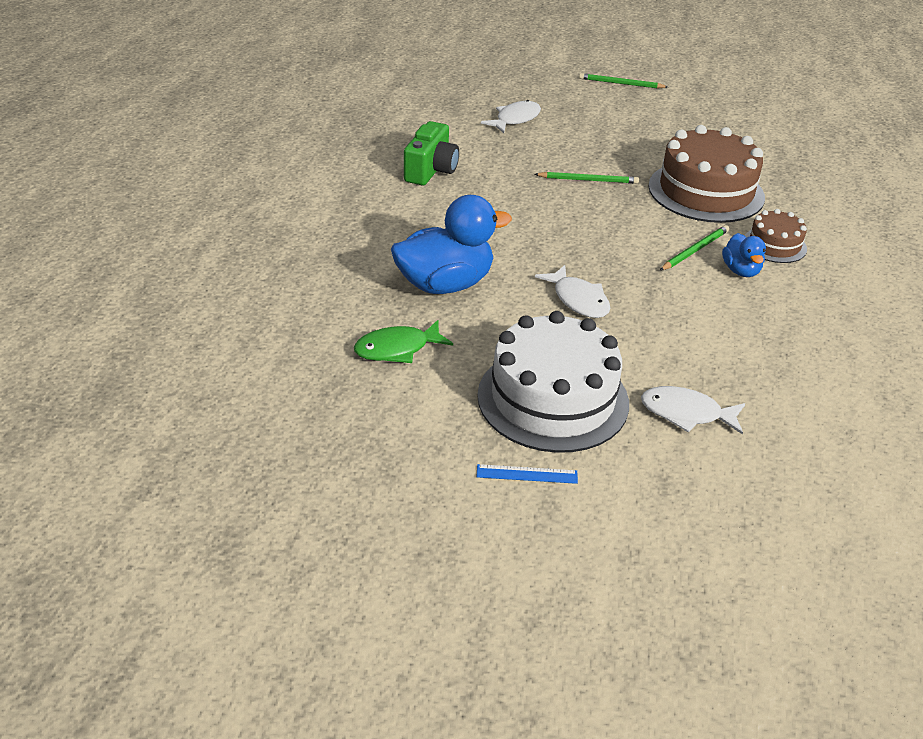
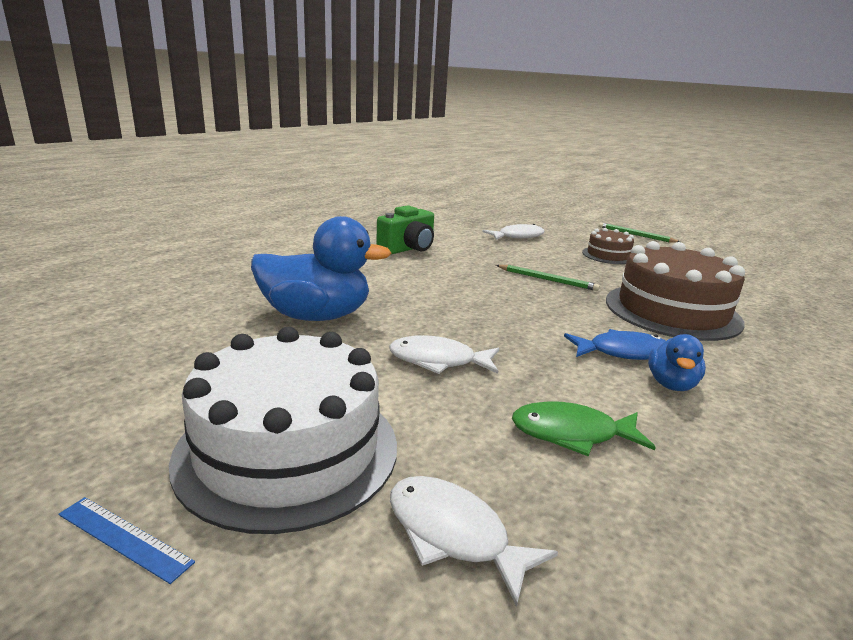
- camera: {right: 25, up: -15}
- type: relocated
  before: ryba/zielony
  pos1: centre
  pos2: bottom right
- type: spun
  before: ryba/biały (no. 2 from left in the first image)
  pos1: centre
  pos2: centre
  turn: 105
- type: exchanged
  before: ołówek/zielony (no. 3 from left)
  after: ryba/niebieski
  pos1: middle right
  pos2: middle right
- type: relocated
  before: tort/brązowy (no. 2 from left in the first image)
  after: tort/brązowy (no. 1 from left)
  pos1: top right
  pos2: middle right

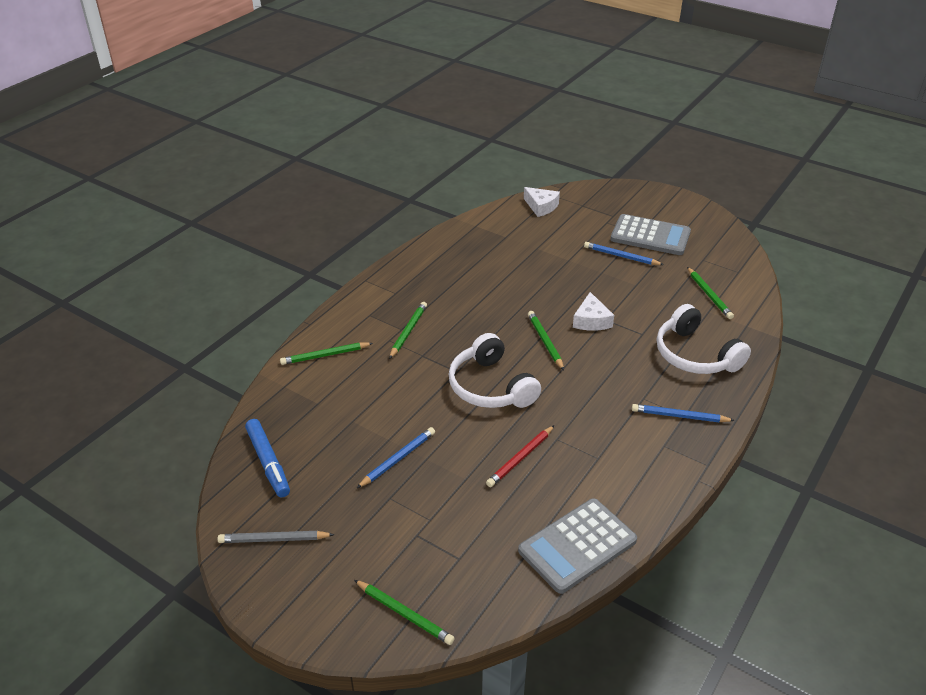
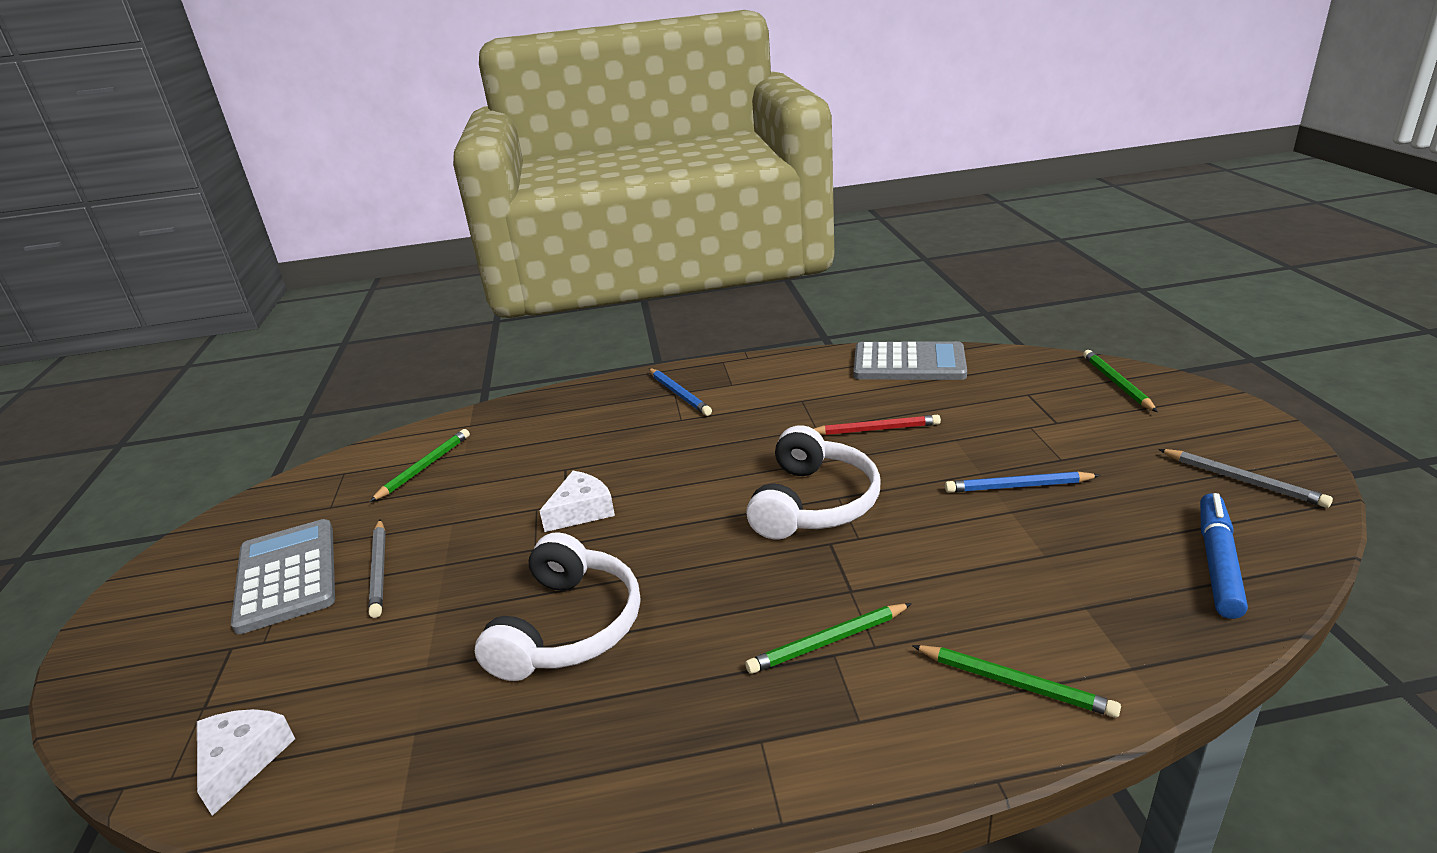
- camera: {right: -130, up: -10}
- type: missing
  before: ołówek/zielony (no. 4 from left)
  pos1: centre
- type: colour
  before: ołówek/niebieski (no. 2 from left)
  after: ołówek/szary (no. 1 from left)
  pos1: middle right
  pos2: bottom left
- type: relocated
  before: słuchawki/biały (no. 2 from left in the first image)
  after: słuchawki/biały (no. 1 from left)
  pos1: middle right
  pos2: bottom centre

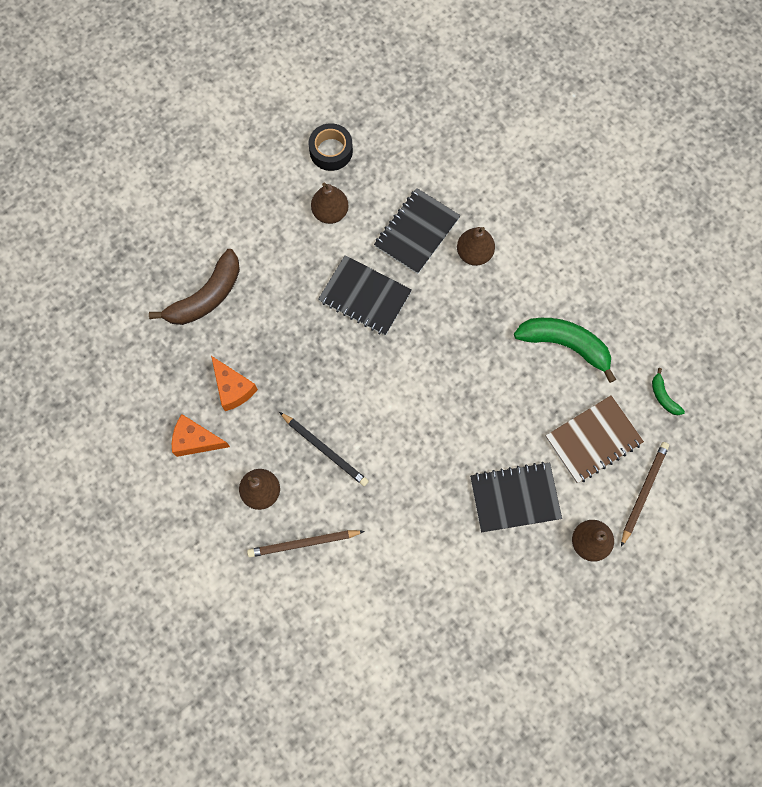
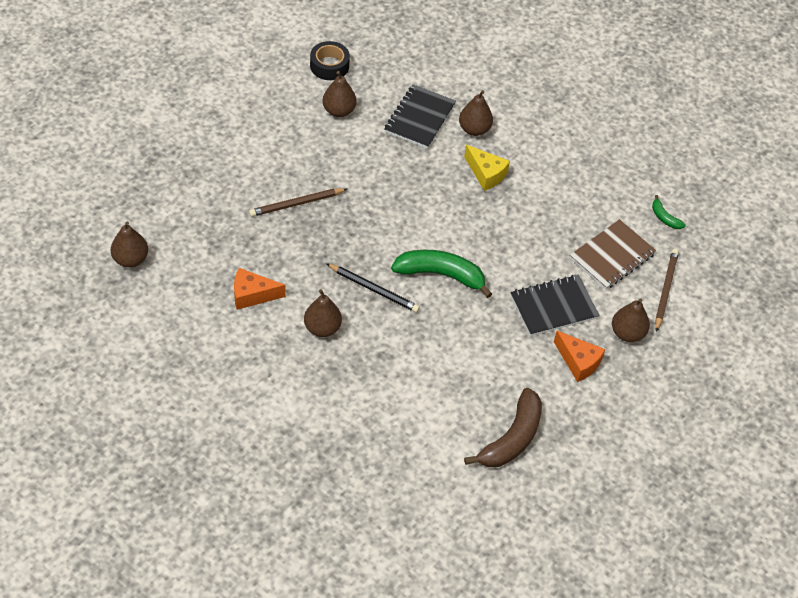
- camera: {right: -15, up: -20}
- type: relocated
  before: banan/brązowy
  pos1: middle left
  pos2: bottom centre
- type: relocated
  before: ser/pomarańczowy (no. 2 from left)
  pos1: middle left
  pos2: middle right
- type: relocated
  before: ołówek/brązowy (no. 1 from left)
  pos1: bottom centre
  pos2: centre
- type: missing
  before: zeszyt/czarny (no. 1 from left)
  pos1: centre
- type: relocated
  before: banan/zielony (no. 1 from left)
  pos1: middle right
  pos2: centre
- type: appeared
  after: gruszka/brązowy (no. 1 from left)
  pos2: middle left
- type: appeared
  after: ser/żółty
  pos2: top centre

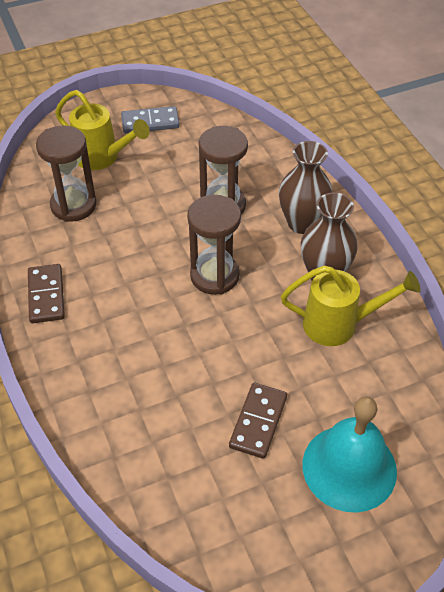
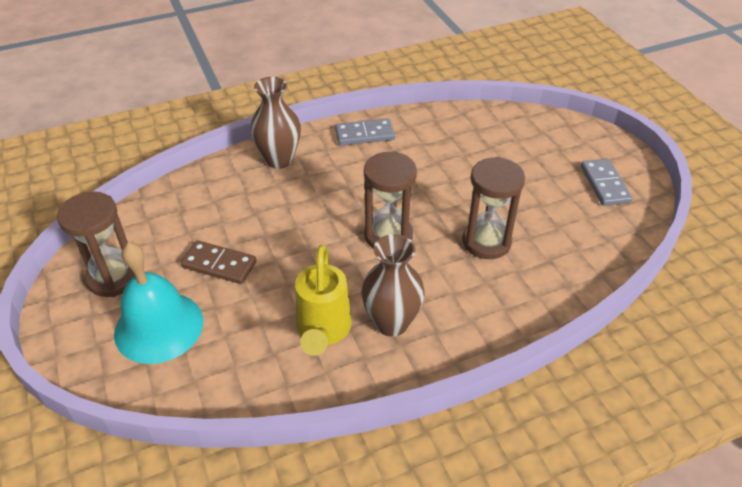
- camera: {right: 90, up: -5}
- type: colour
  before: kostka domina/brązowy (no. 1 from left)
  after: kostka domina/szary (no. 1 from left)
  pos1: middle left
  pos2: top centre
- type: relocated
  before: klepsydra/brązowy (no. 1 from left)
  pos1: top left
  pos2: middle left
- type: missing
  before: konewka/żółty (no. 1 from left)
  pos1: top left
- type: relocated
  before: wazon/brązowy (no. 1 from left)
  pos1: top right
  pos2: top centre

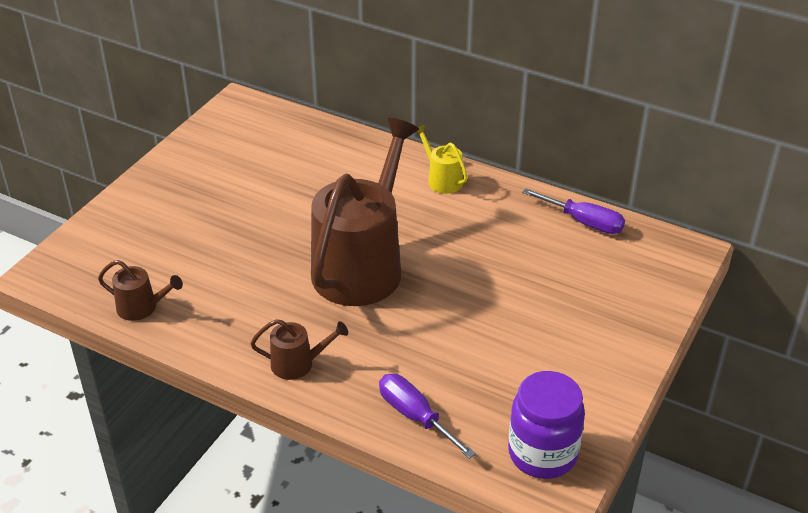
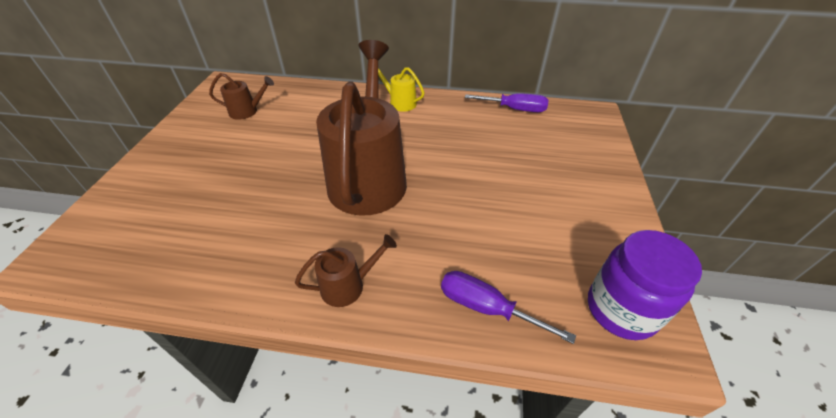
- camera: {right: -20, up: 5}
- type: relocated
  before: konewka/brązowy (no. 1 from left)
  pos1: middle left
  pos2: top left

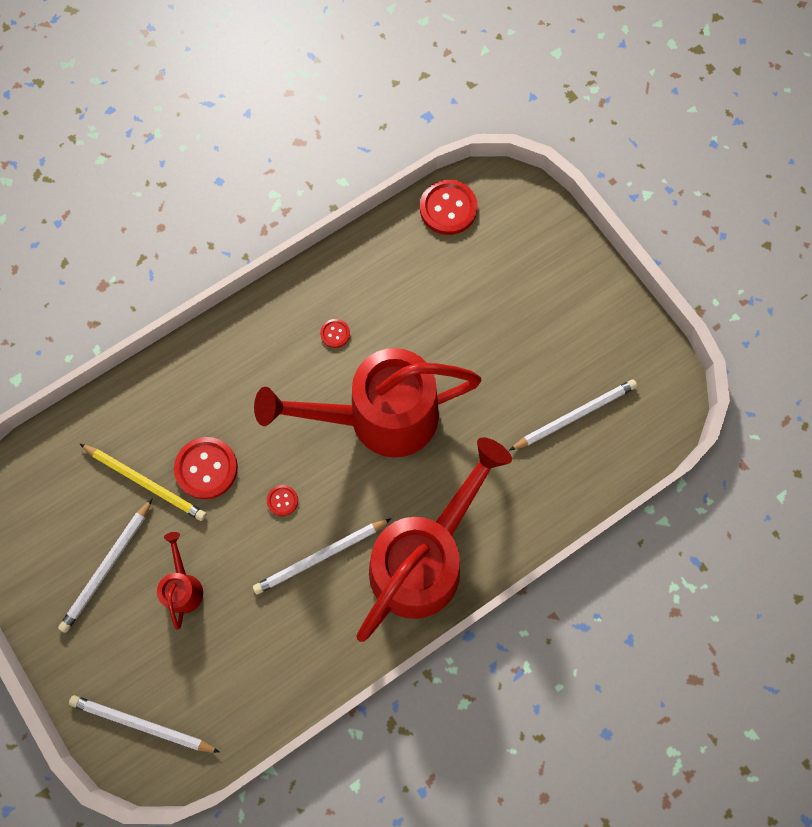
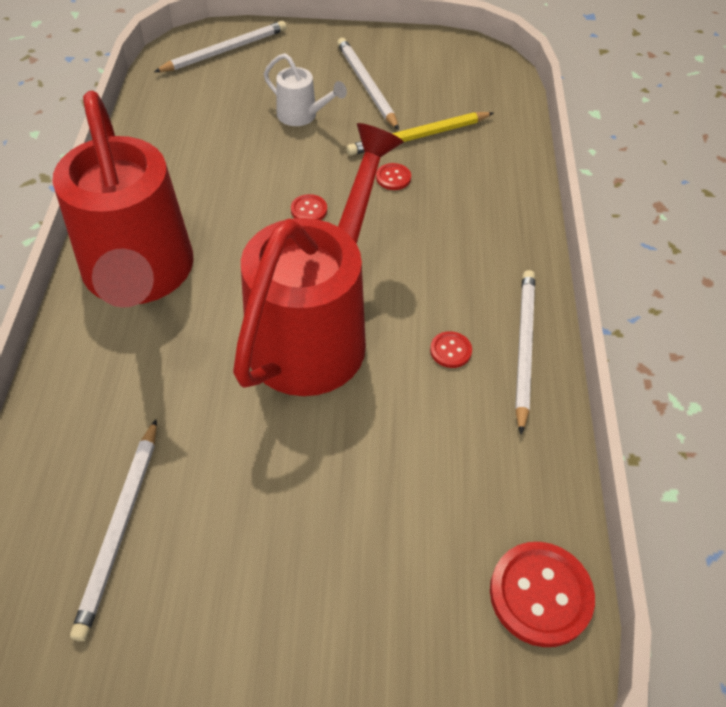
- camera: {right: 125, up: -20}
- type: colour
  before: konewka/czerwony (no. 1 from left)
  after: konewka/biały
  pos1: bottom left
  pos2: top centre
- type: size
  before: guzik/czerwony (no. 1 from left in the first image)
  pos1: middle left
  pos2: top centre
  scale: 0.5
- type: relocated
  before: ołówek/biały (no. 3 from left in the first image)
  after: ołówek/biały (no. 4 from left)
  pos1: bottom centre
  pos2: middle right

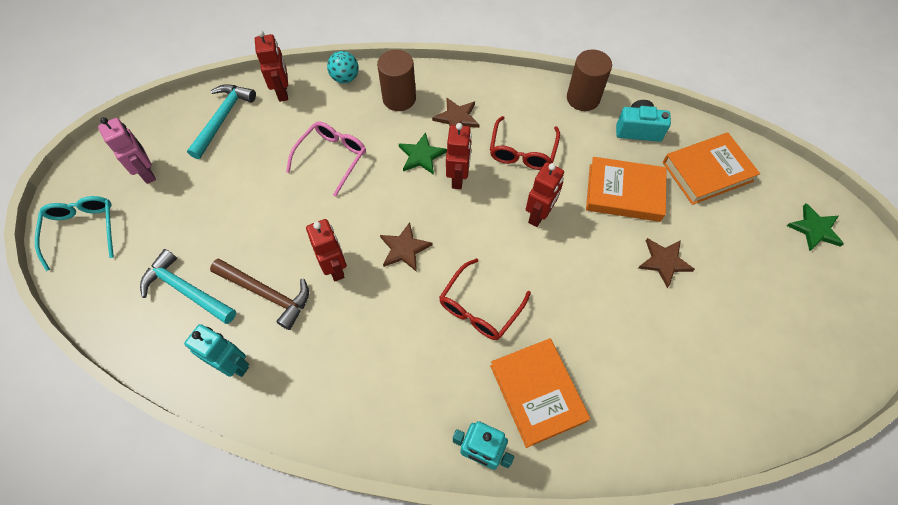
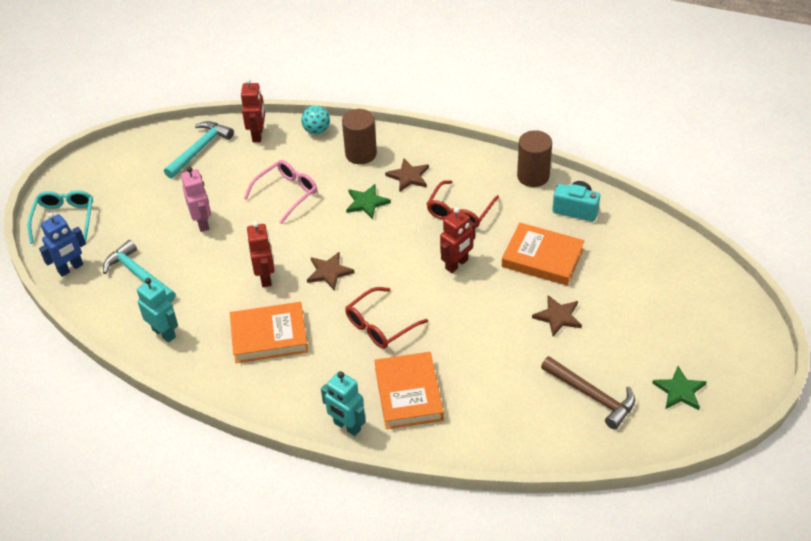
- camera: {right: 15, up: -15}
- type: relocated
  before: robot/różowy
  pos1: top left
  pos2: middle left
- type: relocated
  before: młotek/brązowy
  pos1: middle left
  pos2: bottom right
- type: missing
  before: robot/czerwony (no. 3 from left)
  pos1: top centre
- type: relocated
  before: książka/pomarańczowy (no. 3 from left in the first image)
  after: książka/pomarańczowy (no. 1 from left)
  pos1: middle right
  pos2: middle left
- type: relocated
  before: gwiazda/zielony (no. 2 from left)
  pos1: middle right
  pos2: bottom right
- type: appeared
  after: robot/niebieski
  pos2: middle left

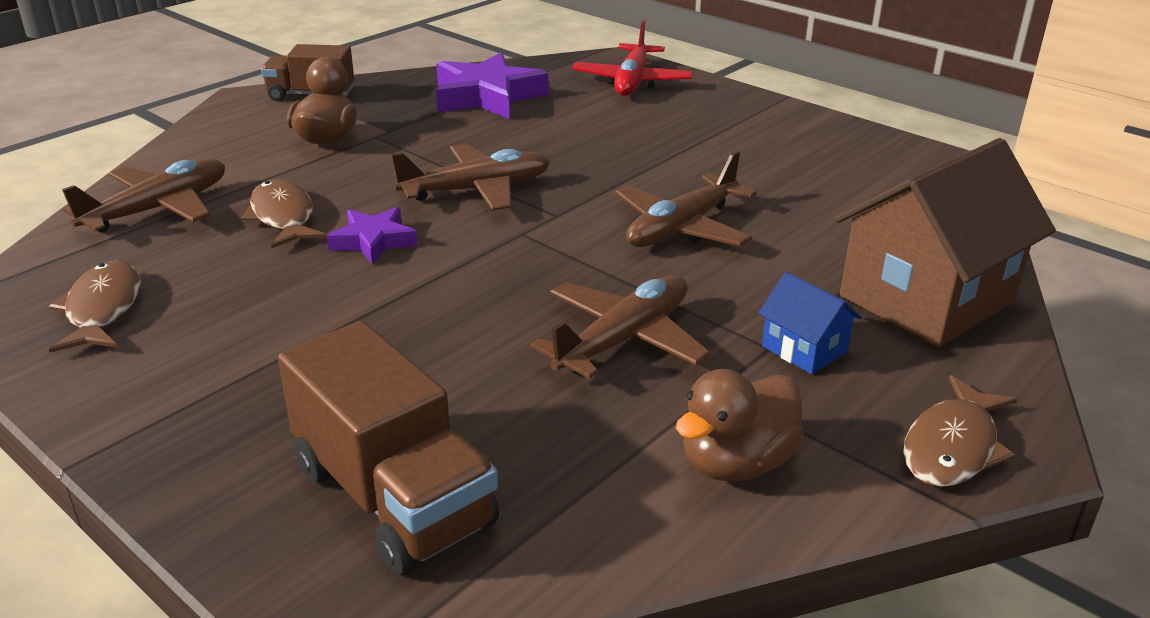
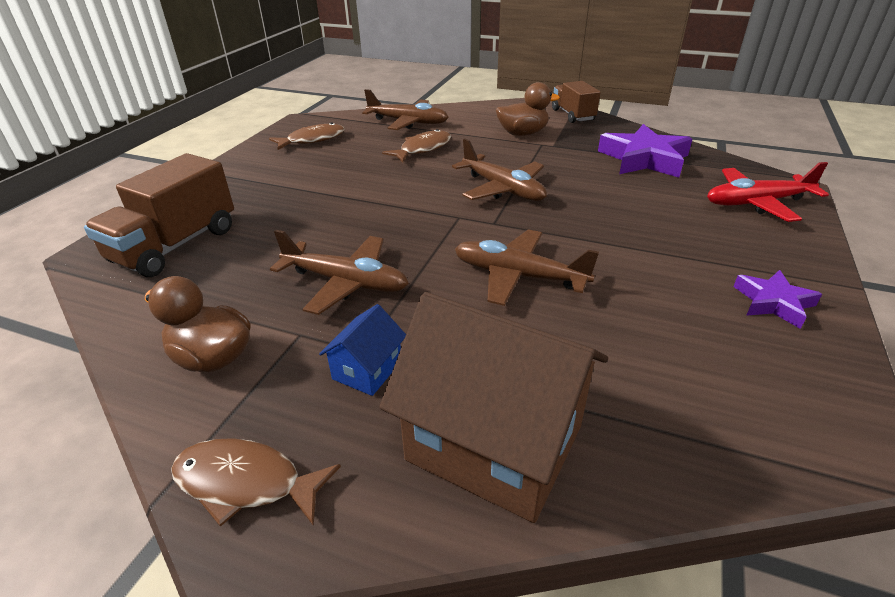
- camera: {right: 70, up: 5}
- type: relocated
  before: gwiazda/fioletowy (no. 1 from left in the first image)
  after: gwiazda/fioletowy (no. 2 from left)
  pos1: middle left
  pos2: middle right

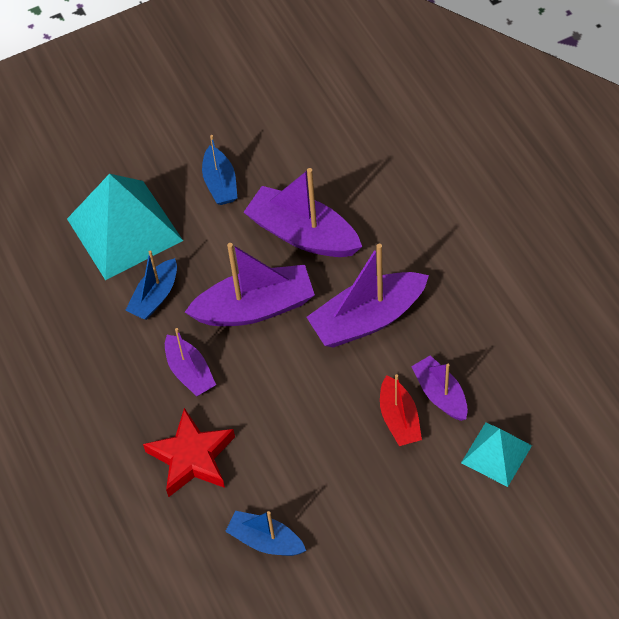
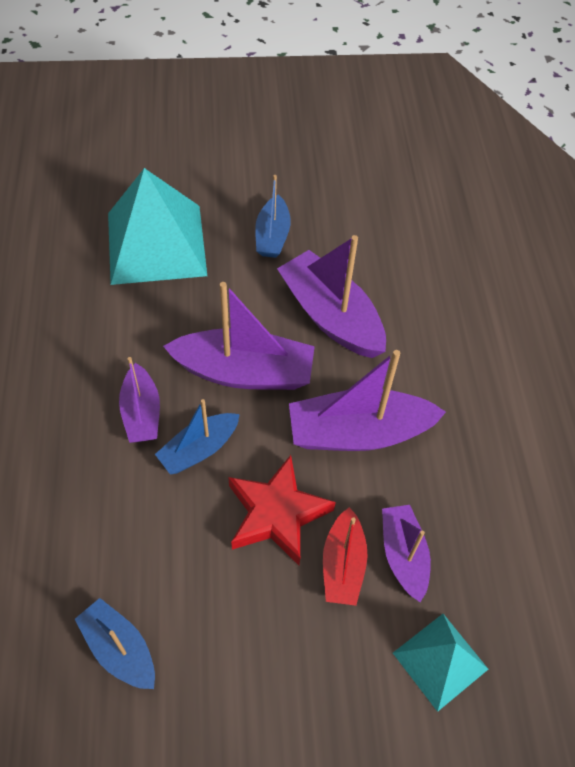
- camera: {right: 15, up: 0}
- type: relocated
  before: łódka/niebieski (no. 1 from left in the first image)
  after: łódka/niebieski (no. 2 from left)
  pos1: middle left
  pos2: centre
- type: relocated
  before: gwiazda/czerwony
  pos1: bottom left
  pos2: centre

